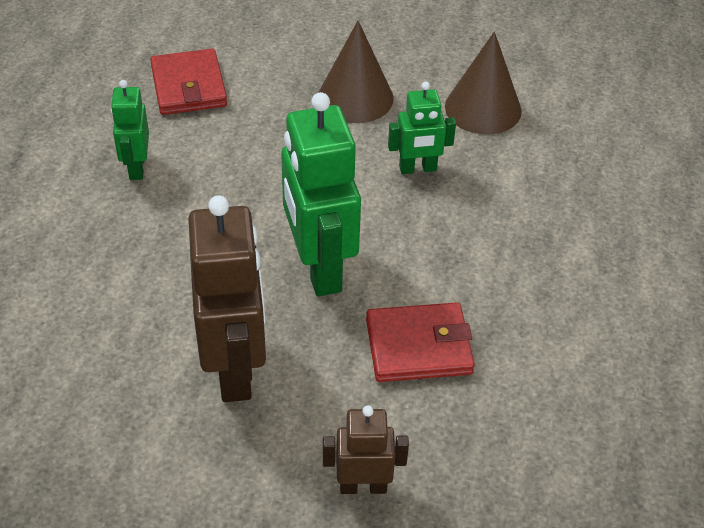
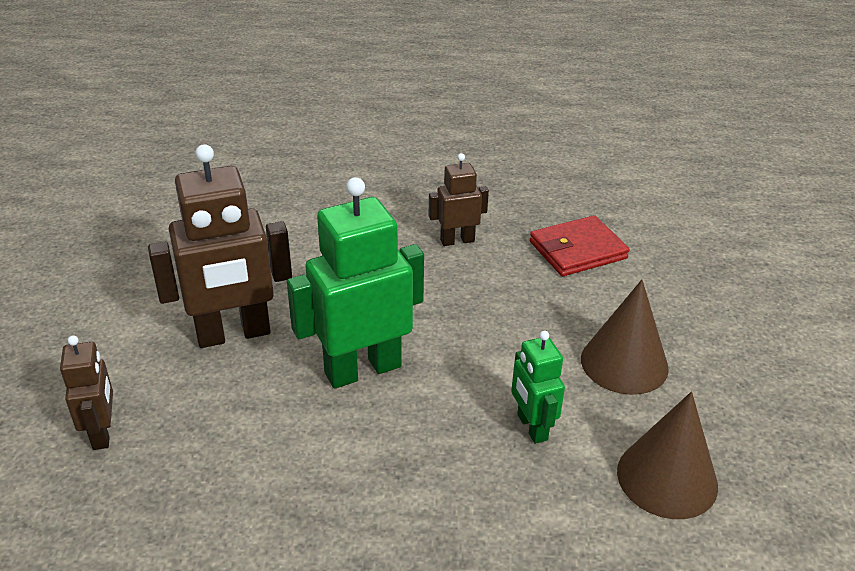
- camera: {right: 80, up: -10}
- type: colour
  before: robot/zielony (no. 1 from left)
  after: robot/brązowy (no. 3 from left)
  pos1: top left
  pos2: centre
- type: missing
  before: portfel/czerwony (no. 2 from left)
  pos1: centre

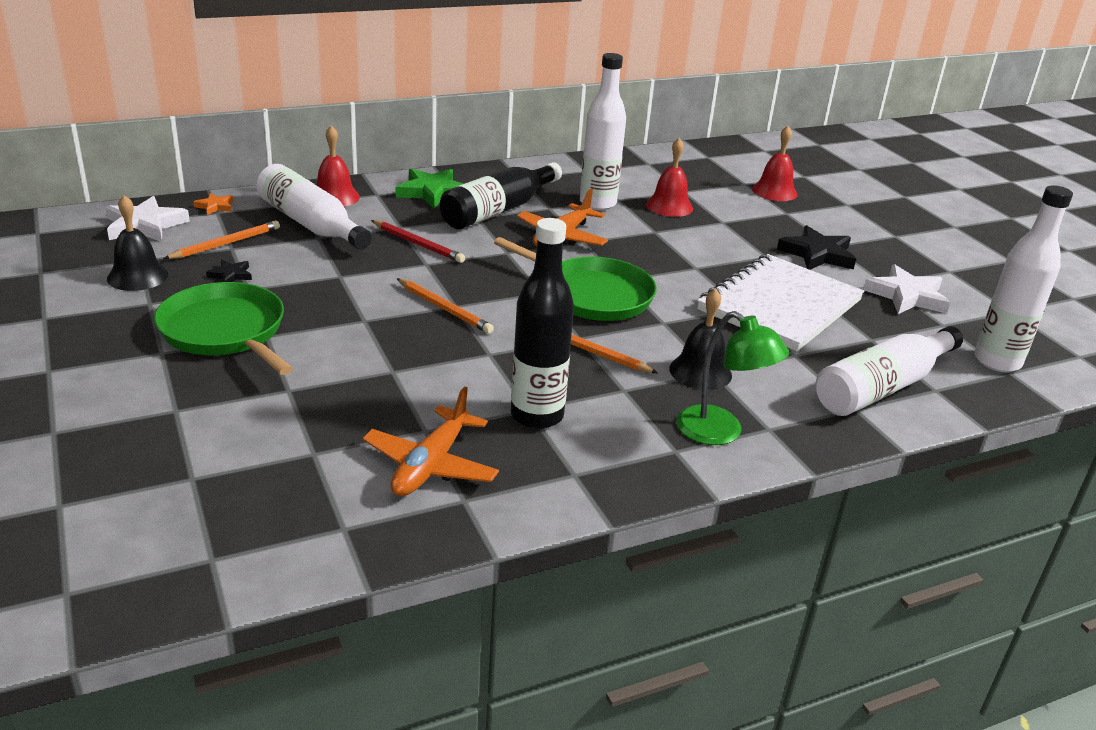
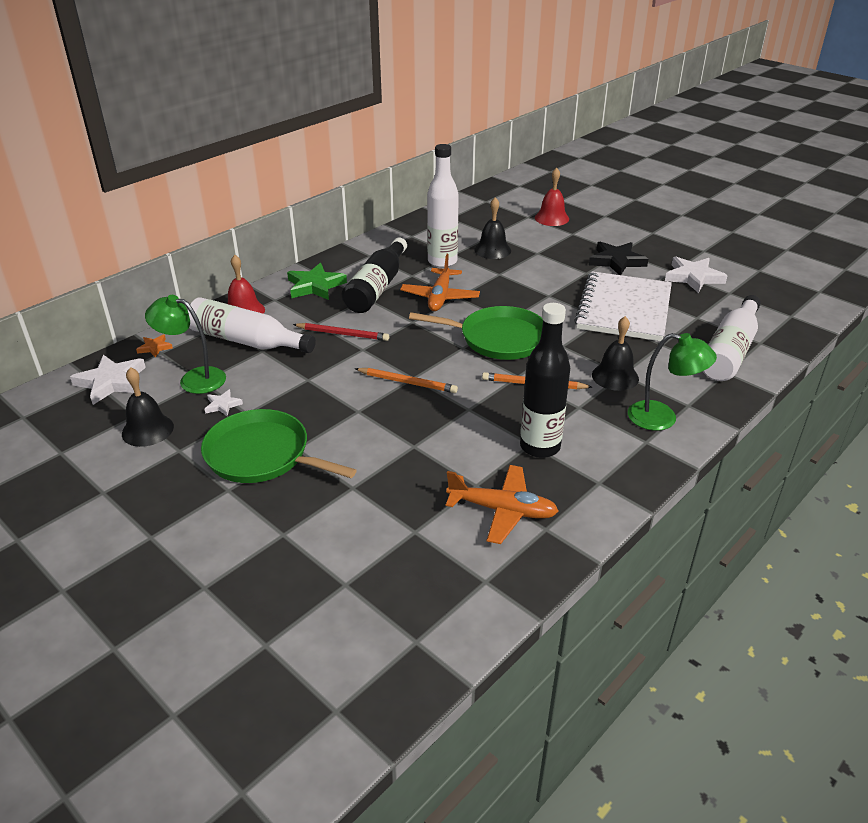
- camera: {right: -20, up: 5}
- type: exchanged
  before: ołówek/pomarańczowy (no. 1 from left)
  after: lampka/zielony (no. 1 from left)
  pos1: top left
  pos2: middle left
- type: colour
  before: gwiazda/czarny (no. 1 from left)
  after: gwiazda/biały (no. 2 from left)
  pos1: middle left
  pos2: middle left
- type: spun
  before: samolot/pomarańczowy (no. 1 from left in the first image)
  pos1: centre
  pos2: centre
  turn: -75
- type: colour
  before: dzwonek/czerwony (no. 2 from left)
  after: dzwonek/czarny (no. 2 from left)
  pos1: top centre
  pos2: top centre
- type: missing
  before: butelka/biały (no. 4 from left)
  pos1: middle right

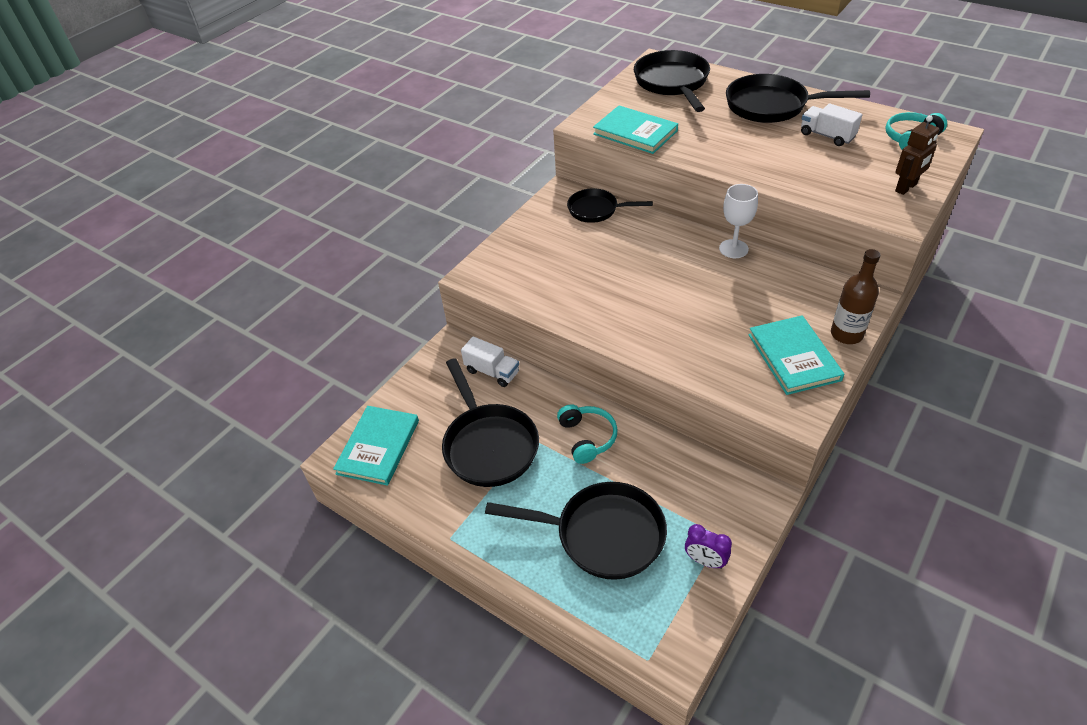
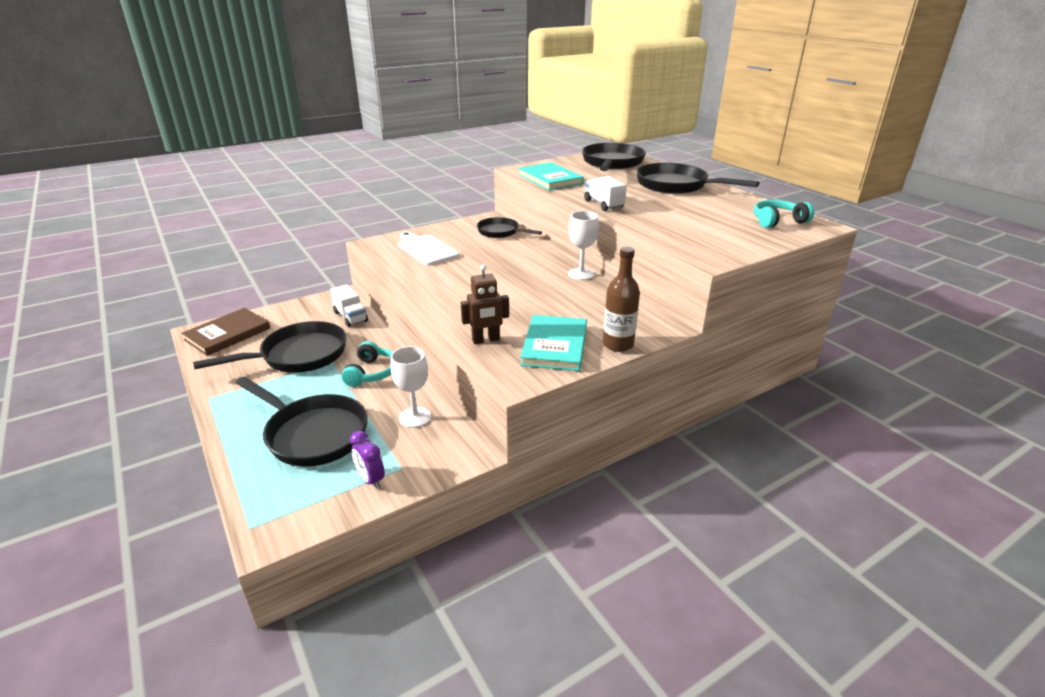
- camera: {right: 20, up: -15}
- type: colour
  before: książka/turkusowy (no. 1 from left)
  after: książka/brązowy
  pos1: centre
  pos2: middle left
- type: spun
  before: patelnia/czarny (no. 1 from left)
  pos1: centre
  pos2: middle left
  turn: -120
- type: relocated
  before: ciężarówka/biały (no. 2 from left)
  pos1: top right
  pos2: top centre
- type: relocated
  before: robot/brązowy
  pos1: top right
  pos2: centre
- type: appeared
  after: kielich/biały (no. 1 from left)
  pos2: centre
- type: appeared
  after: deska do krojenia/biały
  pos2: centre

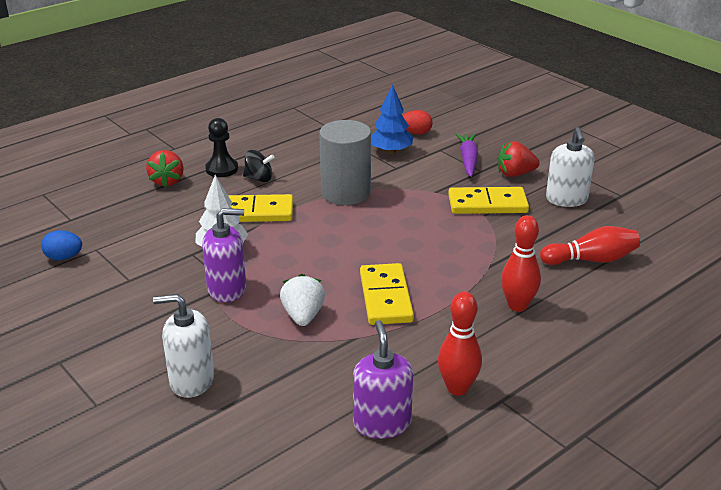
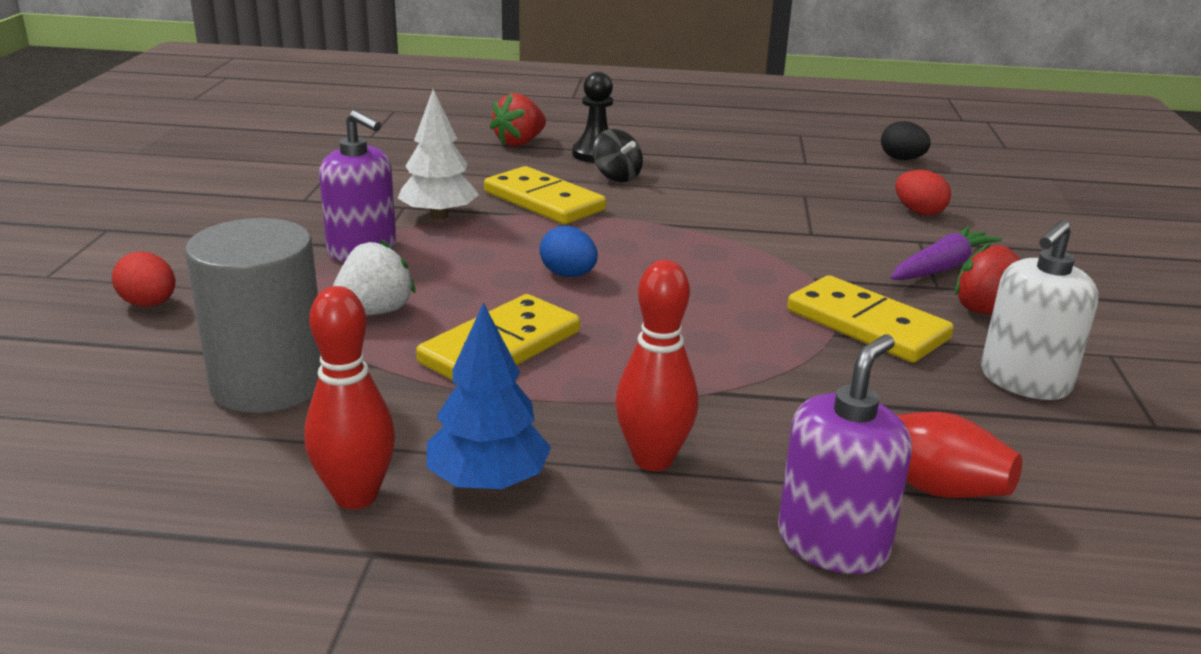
- camera: {right: 45, up: -5}
- type: relocated
  before: jajko/niebieski
  pos1: middle left
  pos2: centre
- type: exchanged
  before: dozownik mydła/biały (no. 1 from left)
  after: jajko/czerwony (no. 1 from left)
  pos1: bottom left
  pos2: middle left
- type: relocated
  before: walec/szary
  pos1: top centre
  pos2: middle left
- type: relocated
  before: dozownik mydła/fioletowy (no. 2 from left)
  pos1: bottom centre
  pos2: bottom right
- type: relocated
  before: drzewko/niebieski
  pos1: top centre
  pos2: centre
- type: appeared
  after: jajko/czarny
  pos2: top right

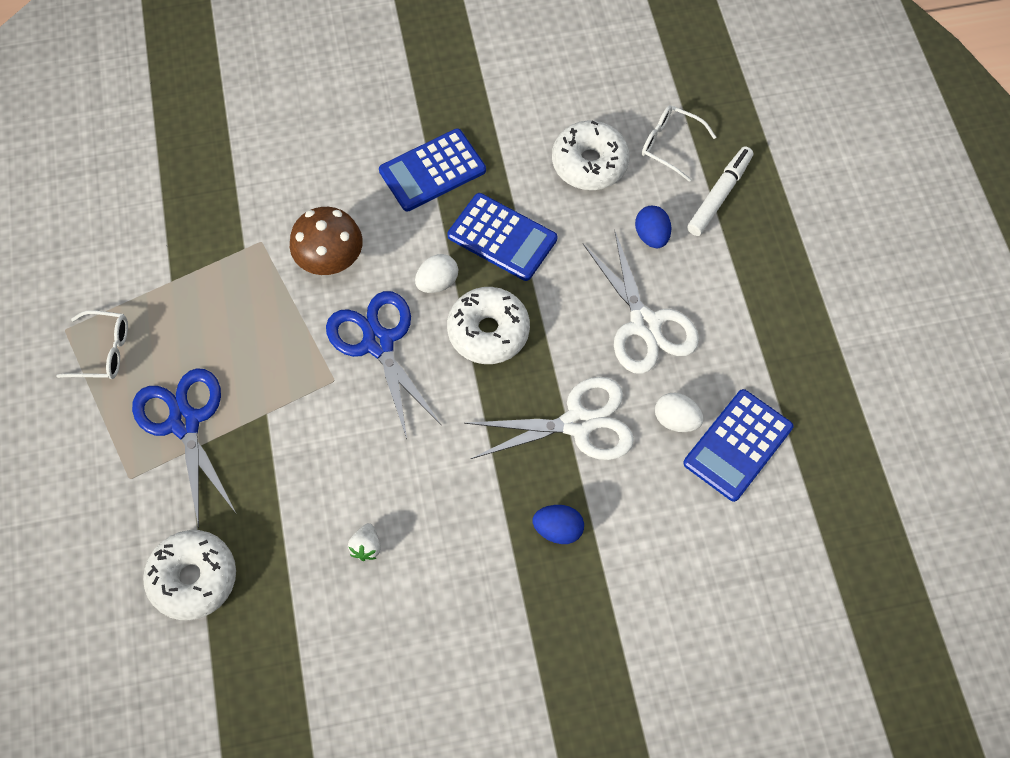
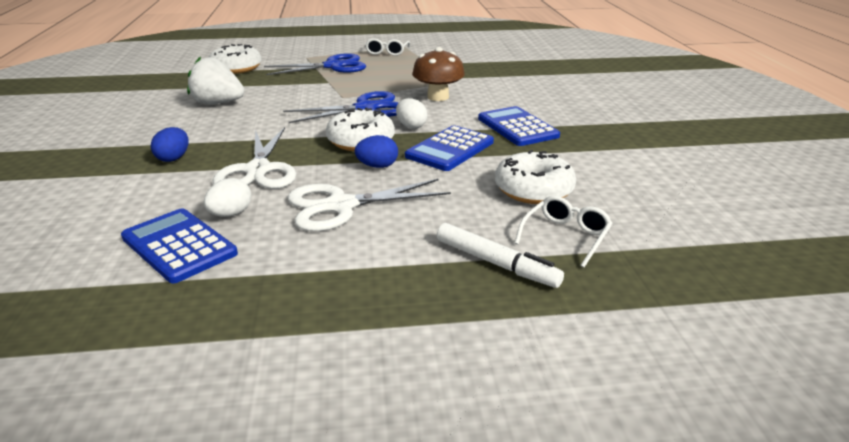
- camera: {right: 95, up: -35}
- type: size
  before: truskawka/biały
  pos1: bottom centre
  pos2: top left
  scale: 2.14
- type: relocated
  before: jajko/niebieski (no. 2 from left)
  pos1: top centre
  pos2: centre

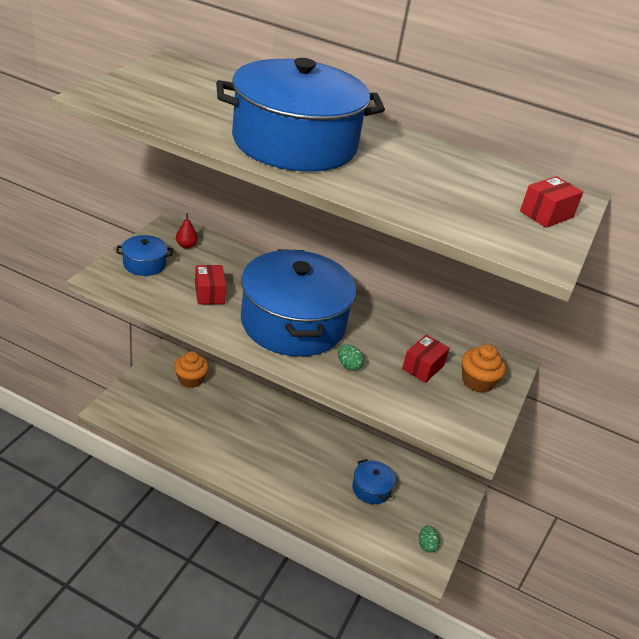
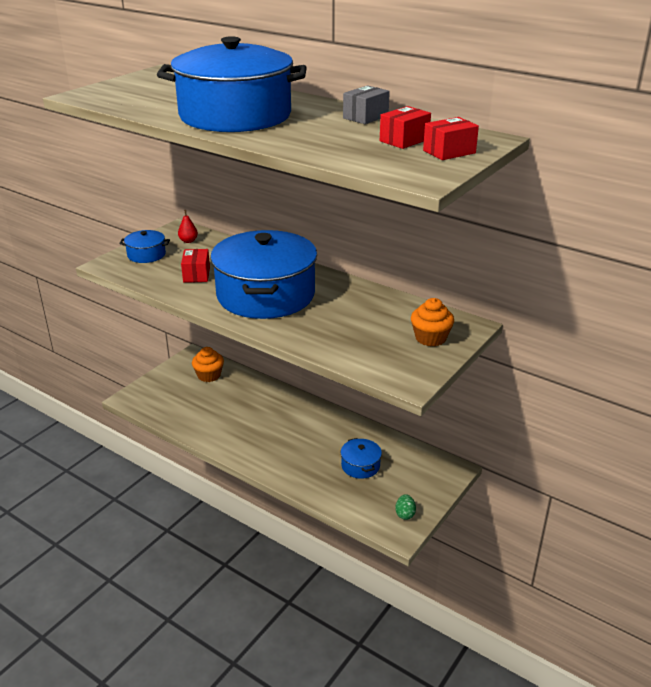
- camera: {right: 15, up: -5}
- type: missing
  before: jajko/zielony (no. 1 from left)
  pos1: centre
- type: relocated
  before: pudełko/czerwony (no. 2 from left)
  pos1: middle right
  pos2: top centre
- type: appeared
  after: pudełko/szary
  pos2: top centre

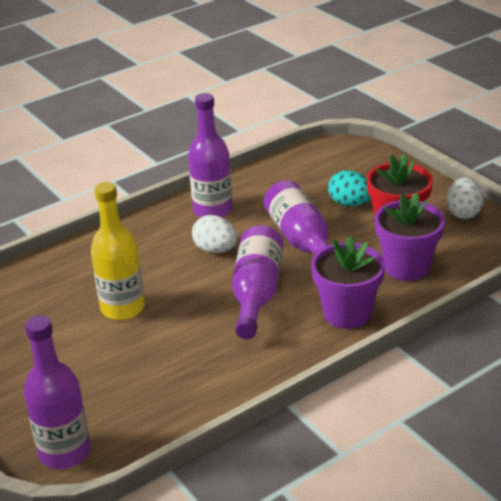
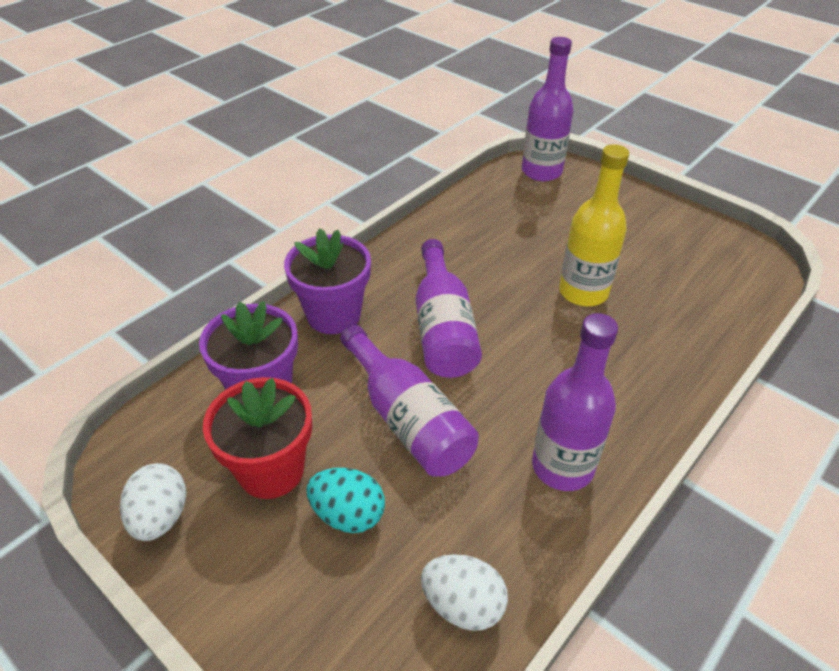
- camera: {right: 165, up: 10}
- type: relocated
  before: jajko/biały (no. 1 from left in the first image)
  after: jajko/biały (no. 2 from left)
  pos1: centre
  pos2: bottom centre

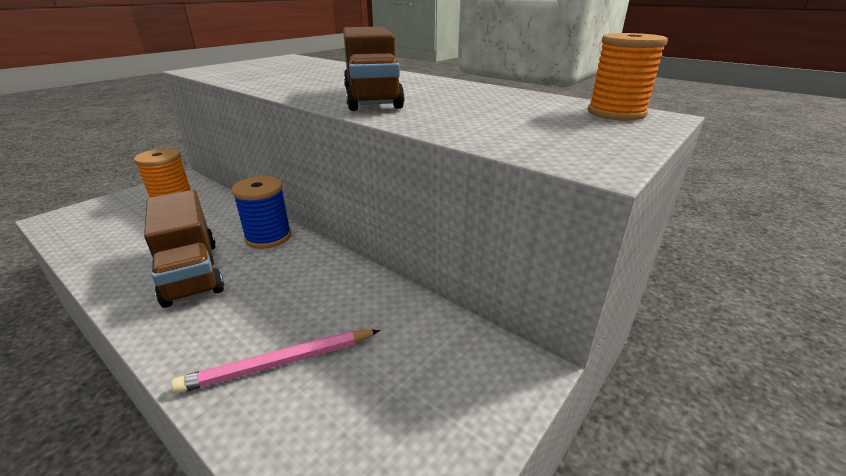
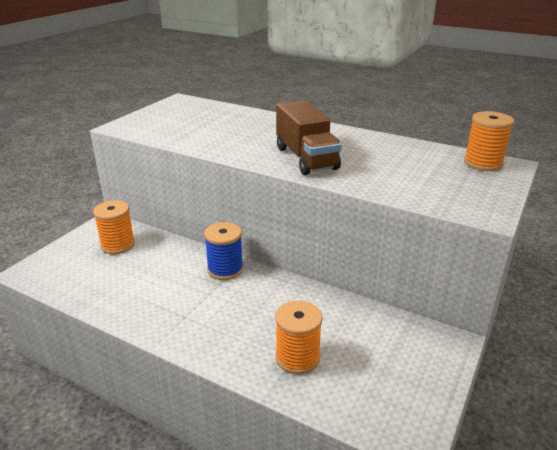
- camera: {right: -10, up: 0}
- type: missing
  before: ciężarówka/brązowy (no. 1 from left)
  pos1: middle left
- type: exchanged
  before: ołówek/różowy
  after: szpulka/pomarańczowy (no. 2 from left)
  pos1: bottom left
  pos2: bottom centre

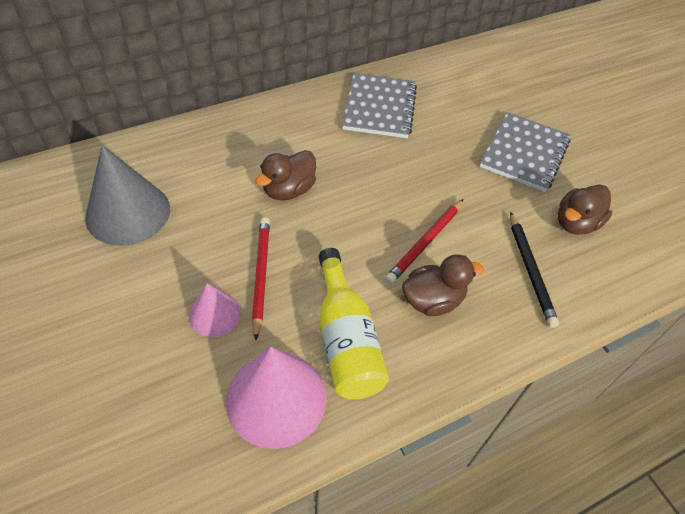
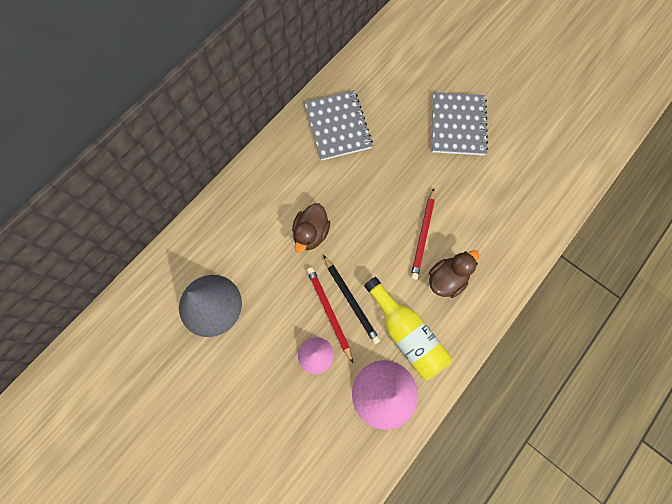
- camera: {right: -20, up: 20}
- type: relocated
  before: ołówek/czarny
  pos1: middle right
  pos2: centre
- type: missing
  before: kaczka/brązowy (no. 3 from left)
  pos1: middle right

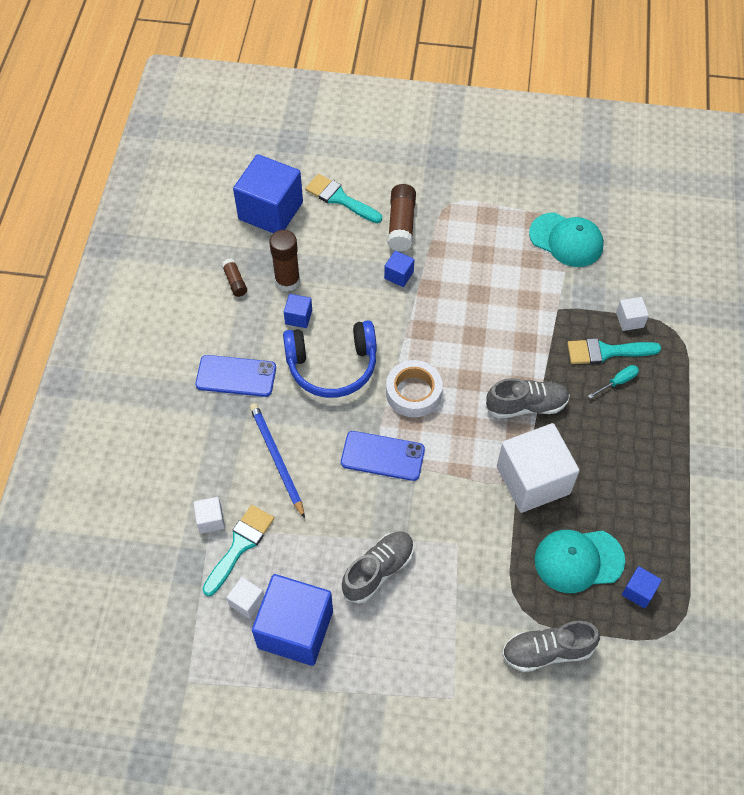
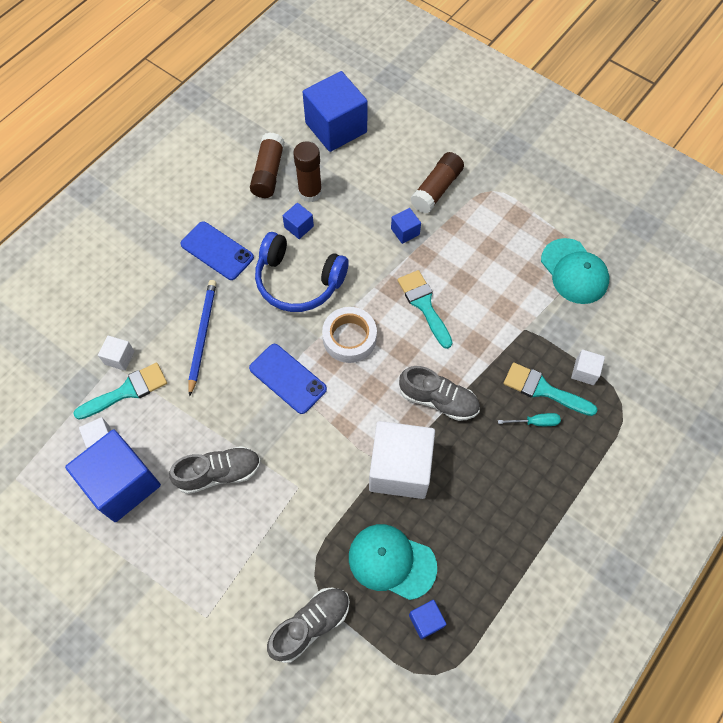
- camera: {right: 30, up: 5}
- type: size
  before: klej w sztyfcie/brązowy (no. 1 from left)
  pos1: middle left
  pos2: top centre
  scale: 1.77
- type: relocated
  before: pędzel/turkusowy (no. 2 from left)
  pos1: top centre
  pos2: centre
- type: spun
  before: but/szary (no. 3 from left in the first image)
  pos1: bottom right
  pos2: bottom centre
  turn: 120

